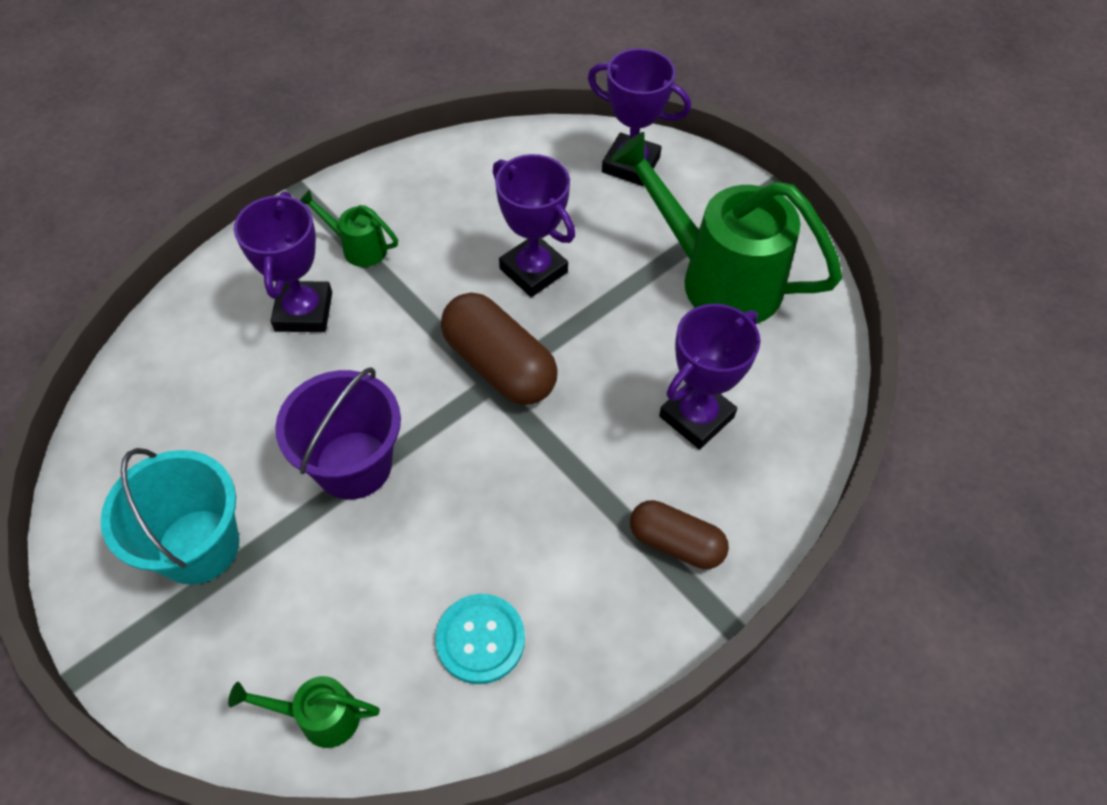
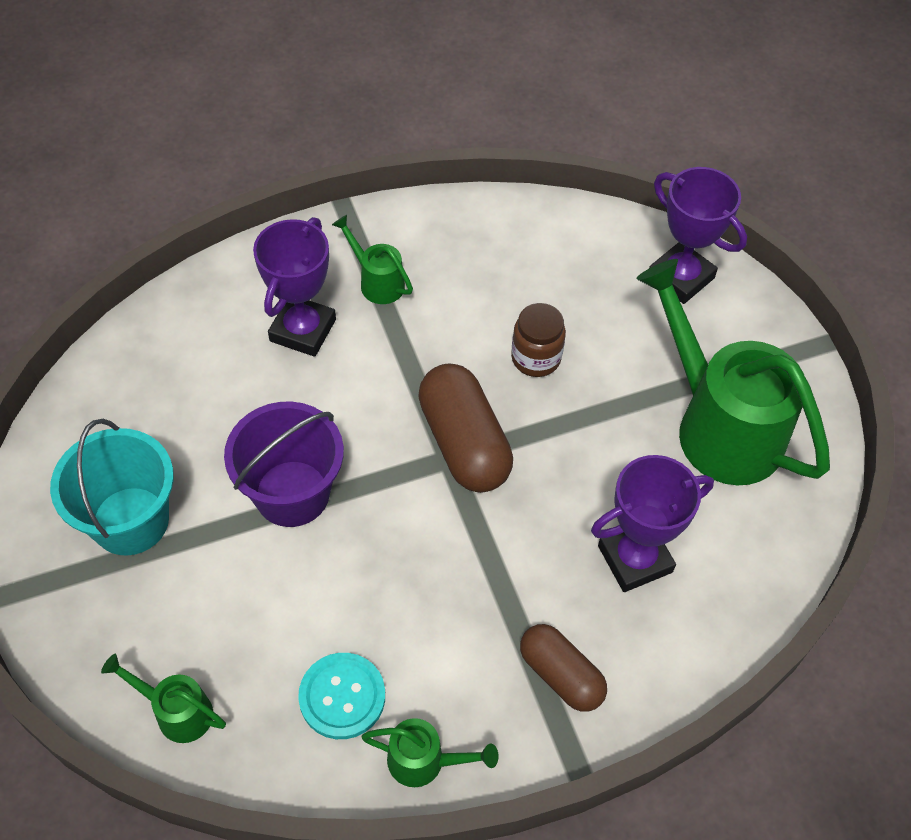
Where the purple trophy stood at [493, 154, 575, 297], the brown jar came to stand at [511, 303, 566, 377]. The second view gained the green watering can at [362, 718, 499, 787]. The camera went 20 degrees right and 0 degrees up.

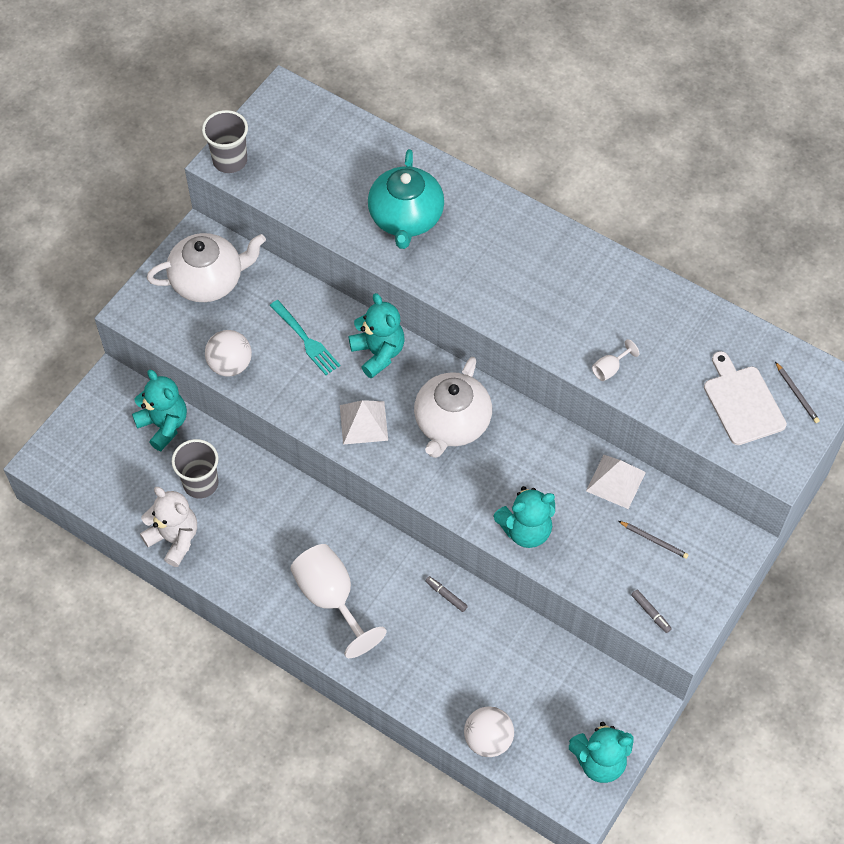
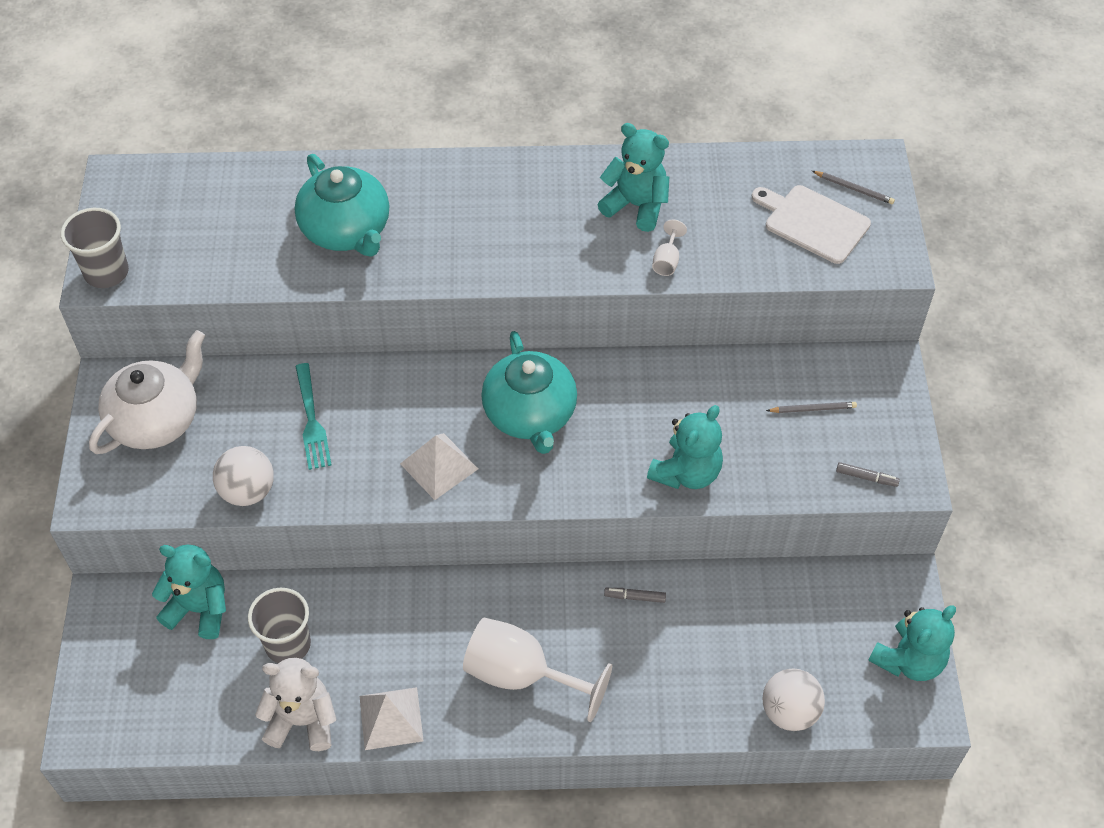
The turquoise teddy bear ended up elsewhere, having gone from [349, 293, 405, 379] to [597, 123, 669, 232]. The turquoise fork at [270, 300, 340, 375] ended up facing another way, 60 degrees clockwise from before. What was the white teapot at [414, 357, 492, 458] turned into the turquoise teapot at [481, 331, 577, 454]. The white pyramid ended up elsewhere, having gone from [586, 455, 646, 509] to [360, 687, 424, 750]. The camera went 35 degrees left and 5 degrees down.

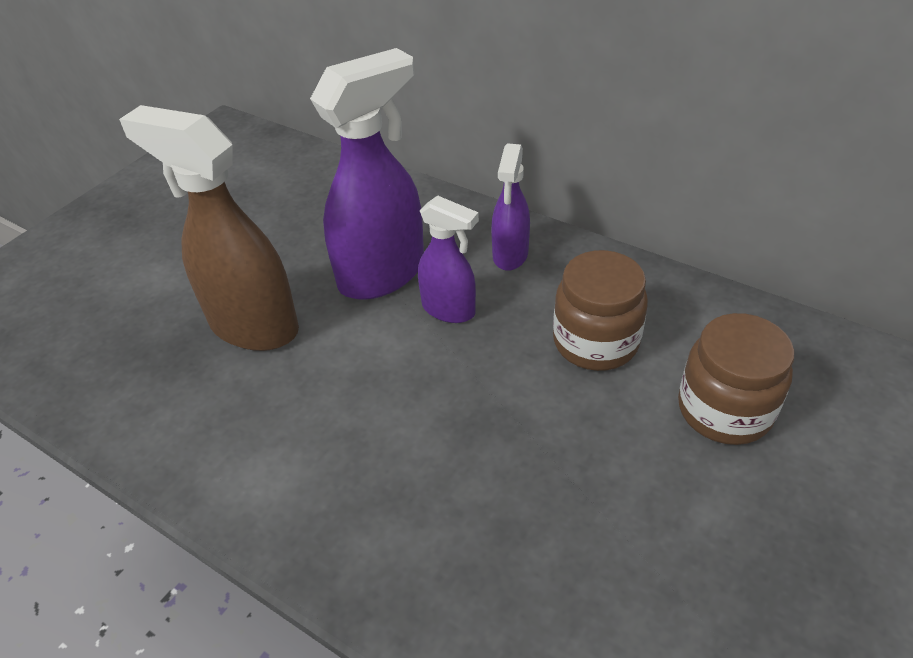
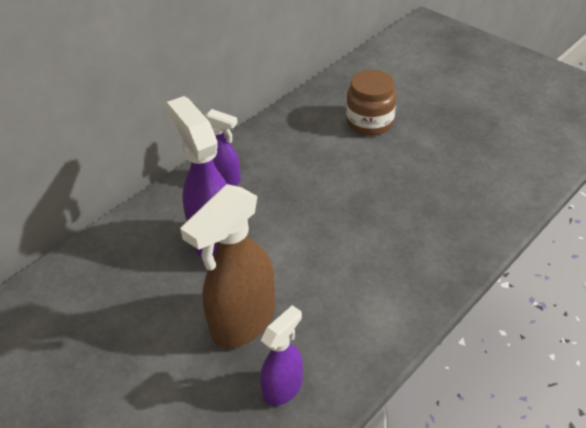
The purple spray bottle ended up elsewhere, having gone from [418, 196, 479, 323] to [260, 305, 303, 406]. The second view lost the brown jar at [553, 250, 648, 371]. The camera went 80 degrees left and 0 degrees up.

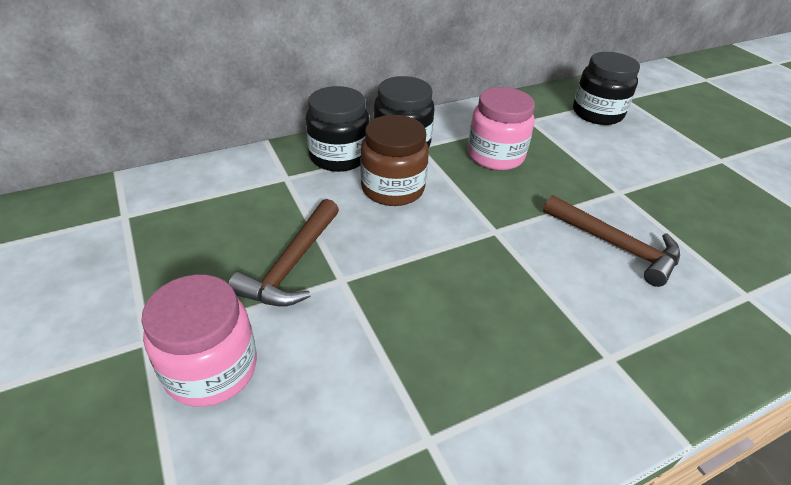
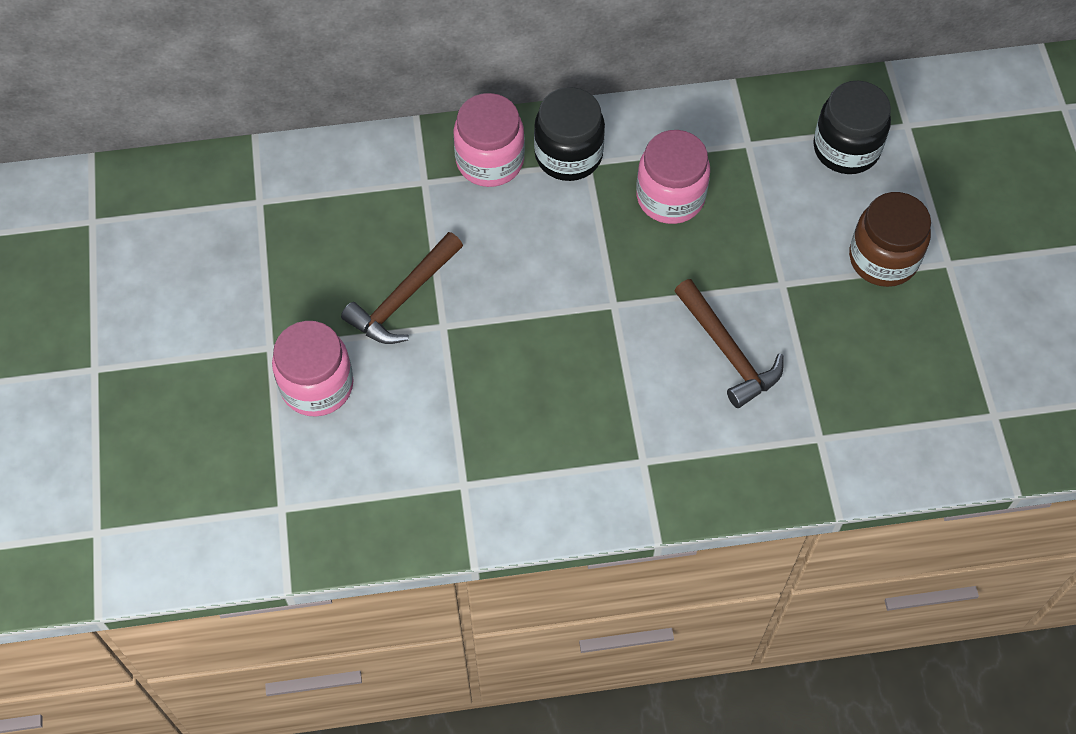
What was the black jar at [306, 86, 369, 172] turned into the pink jar at [453, 93, 525, 187]. The brown jar ended up elsewhere, having gone from [360, 115, 429, 206] to [849, 192, 931, 287]. The camera went 20 degrees right and 20 degrees up.

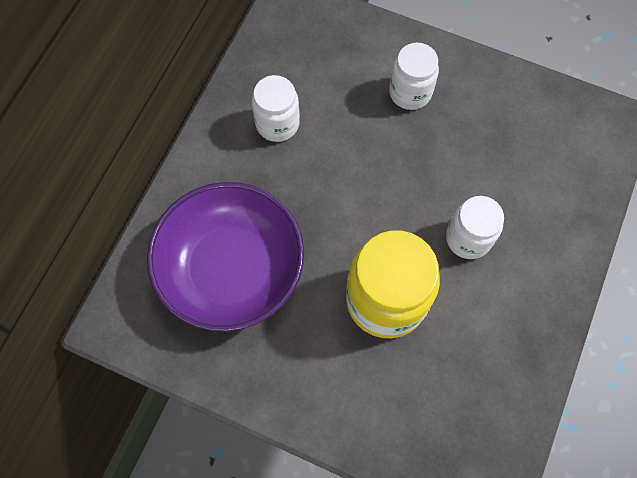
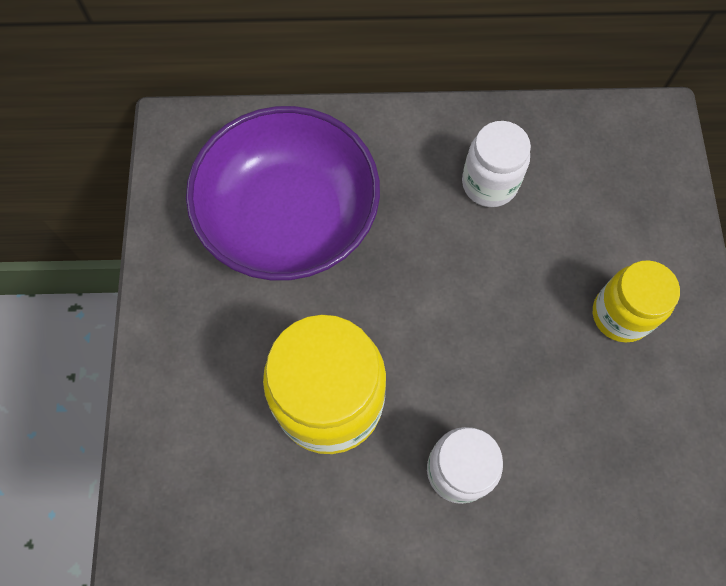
What was the white jar at [389, 43, 439, 110] turned into the yellow jar at [593, 260, 680, 342]. The camera went 65 degrees right and 0 degrees up.

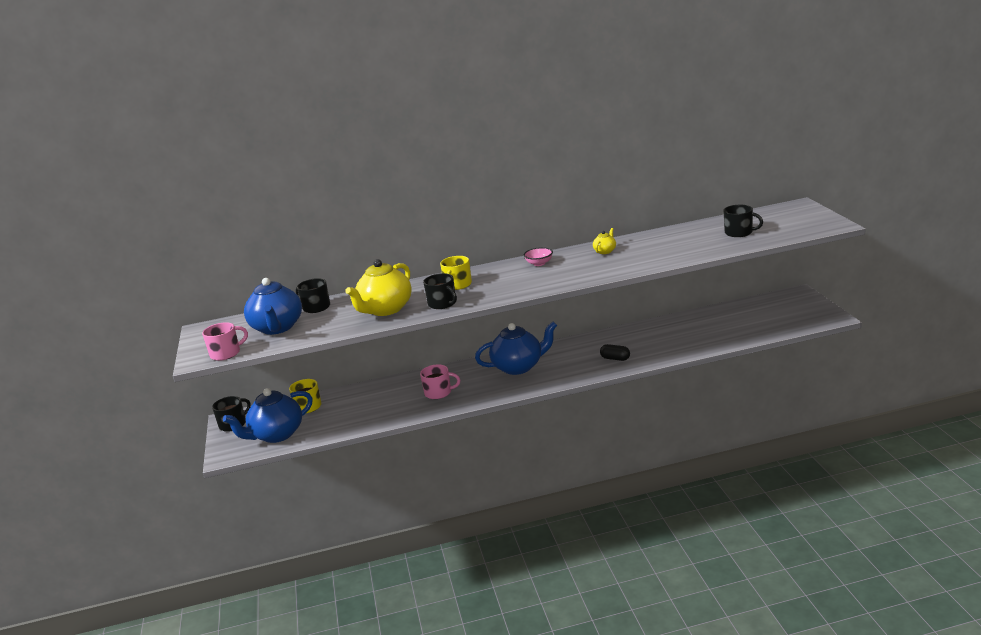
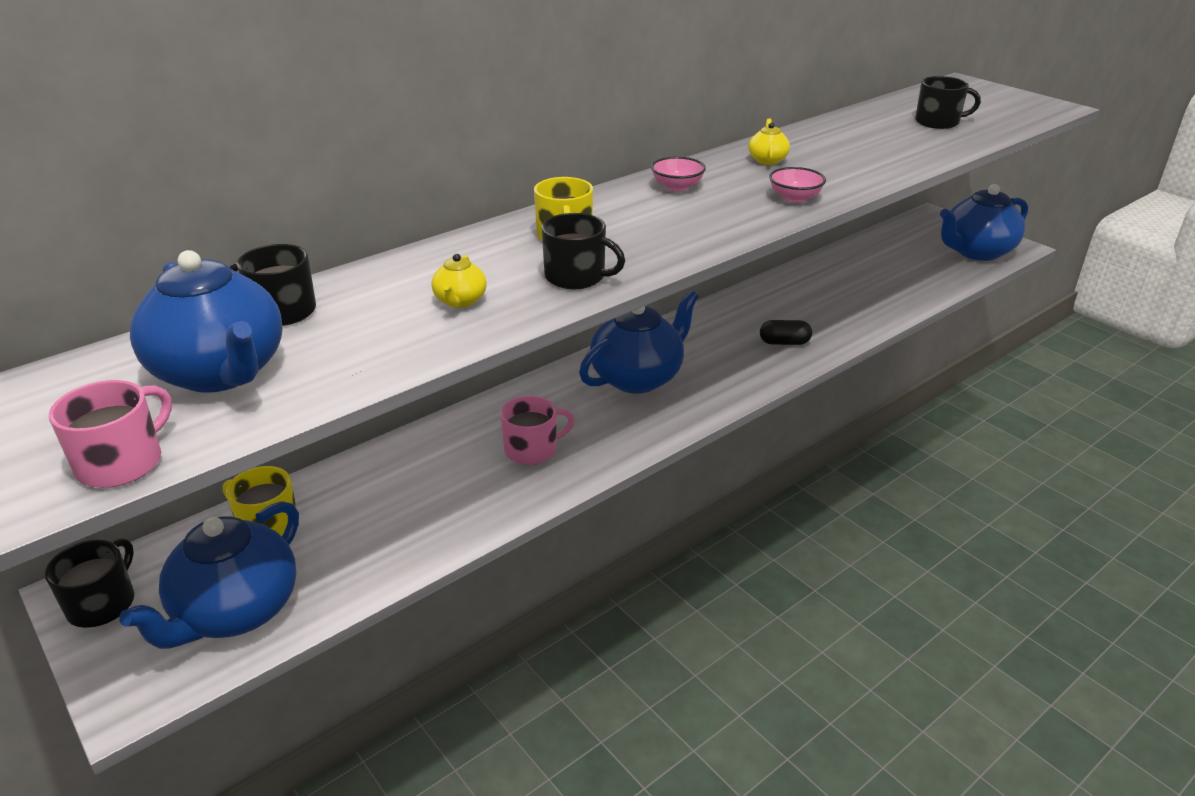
The size of the yellow teapot at [345, 259, 412, 316] changed by a factor of 0.44. The second view gained the pink bowl at [769, 167, 826, 203]. The second view gained the blue teapot at [940, 184, 1028, 261]. The camera went 30 degrees left and 10 degrees up.

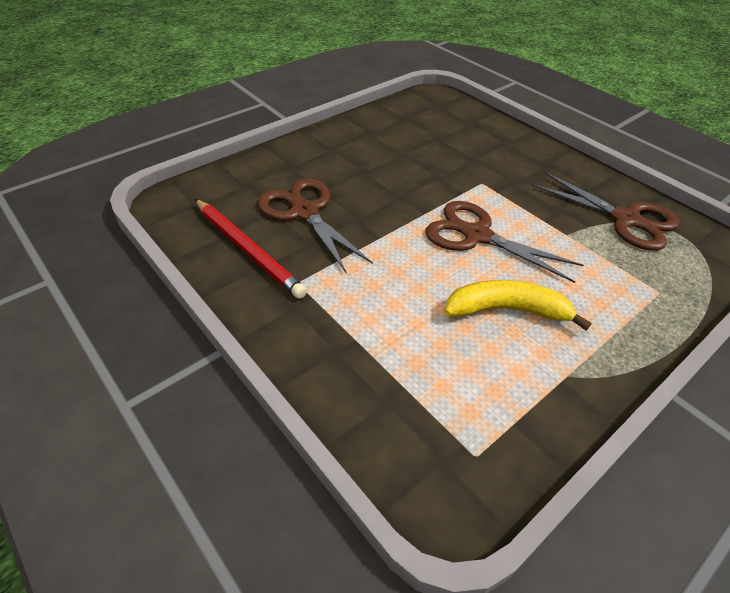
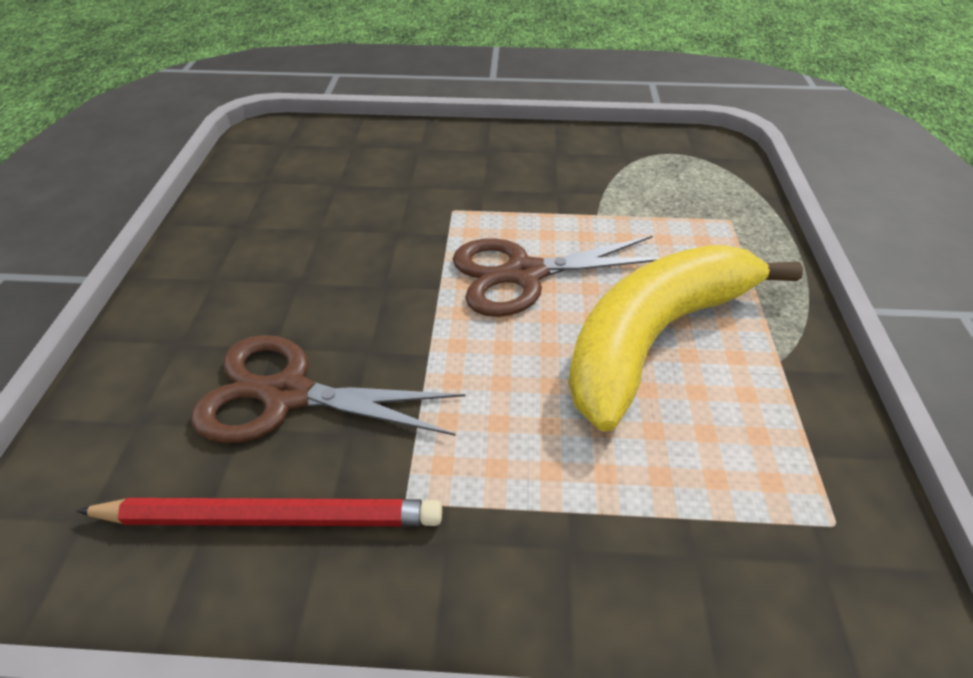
The second view lost the brown scissors at [532, 172, 680, 251]. The size of the yellow banana at [445, 280, 591, 330] changed by a factor of 1.60. The camera went 45 degrees left and 0 degrees up.

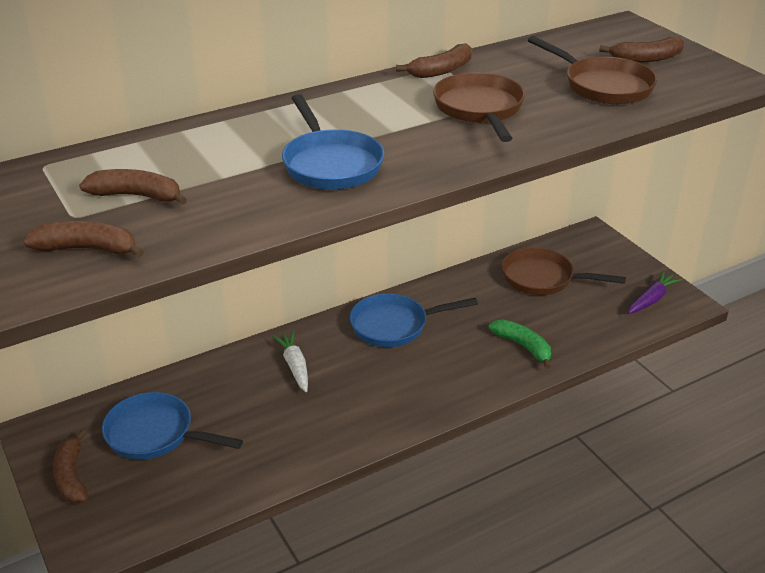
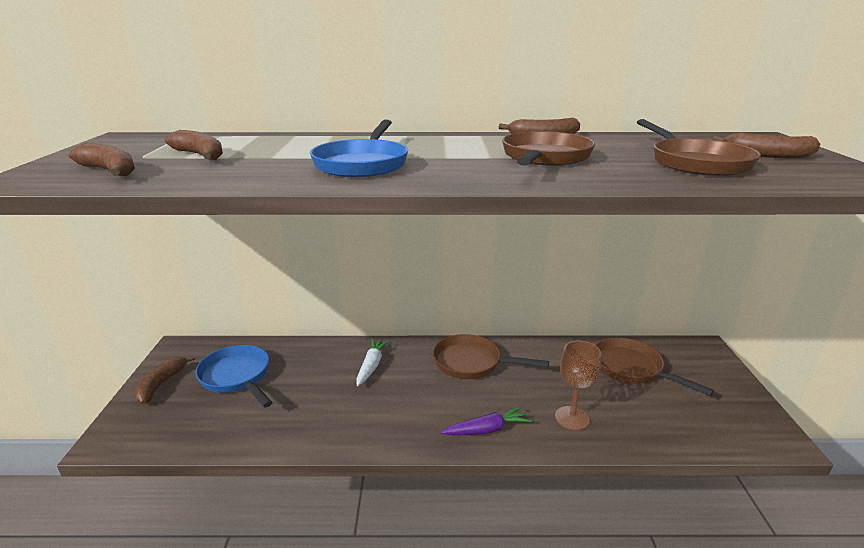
The purple carrot ended up elsewhere, having gone from [628, 271, 682, 314] to [441, 406, 532, 435]. What was the blue pan at [350, 294, 478, 347] turned into the brown pan at [433, 334, 549, 379]. Where the green banana stood at [489, 319, 551, 369], the brown goblet came to stand at [555, 341, 601, 430]. The camera went 30 degrees right and 10 degrees down.

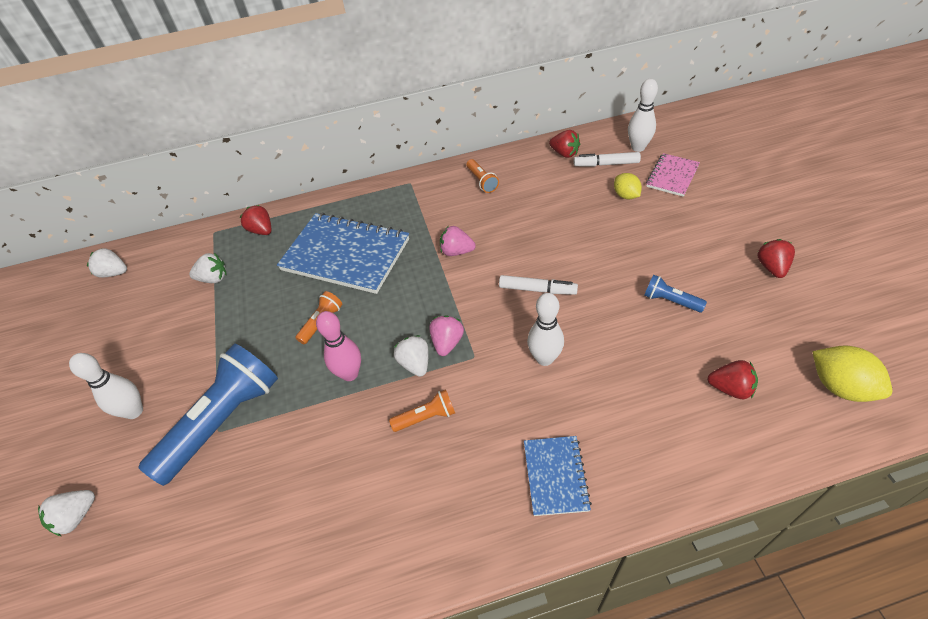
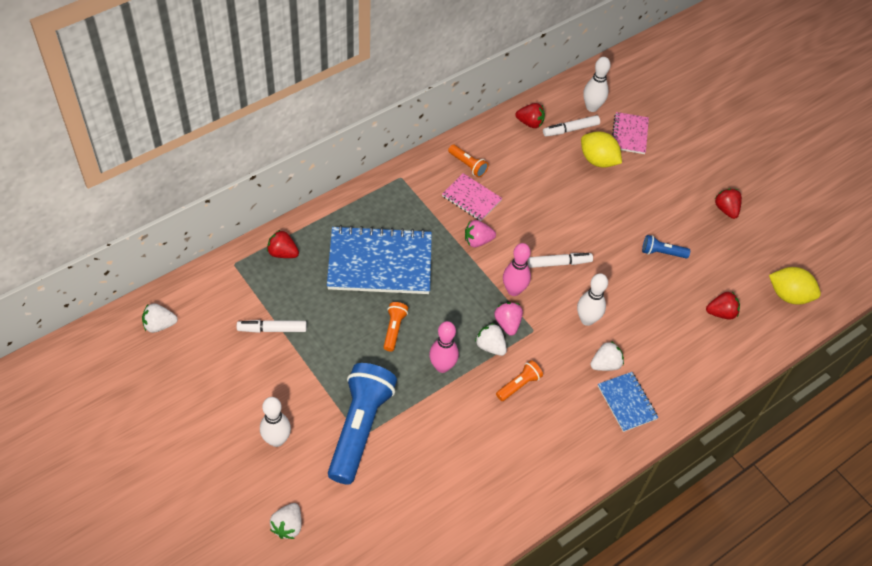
The size of the yellow lemon at [614, 173, 642, 199] changed by a factor of 1.55. The white strawberry ended up elsewhere, having gone from [189, 253, 227, 283] to [590, 341, 624, 371]. The second view gained the pink notebook at [442, 173, 502, 221]. The second view gained the pink bowling pin at [503, 243, 531, 296]. The second view gained the white marker at [237, 320, 307, 333]. The camera went 30 degrees left and 5 degrees up.

